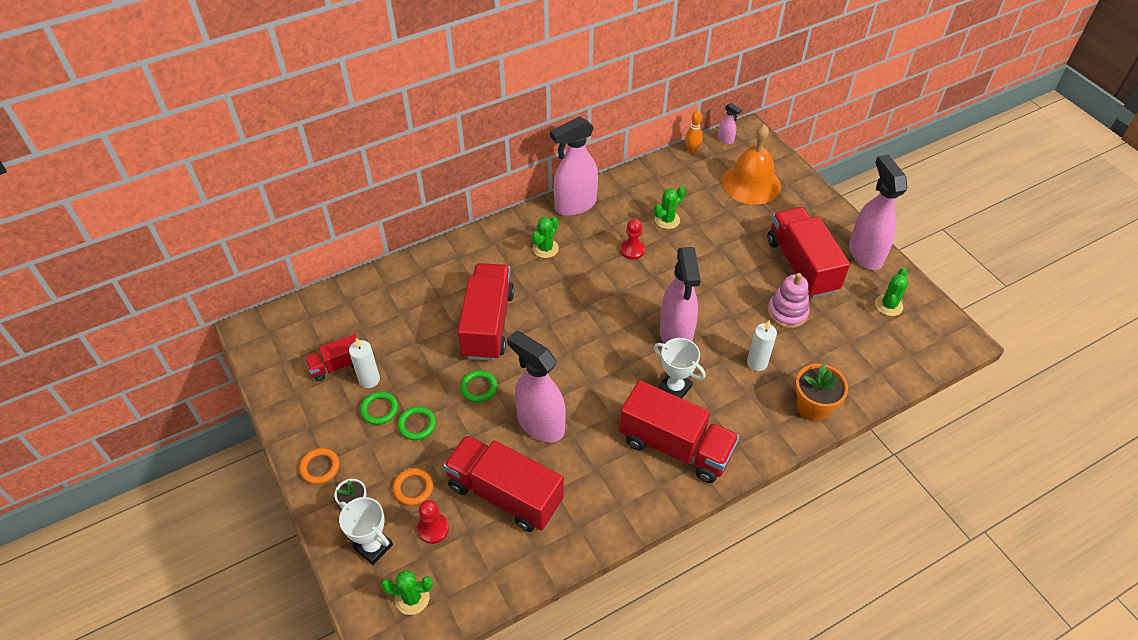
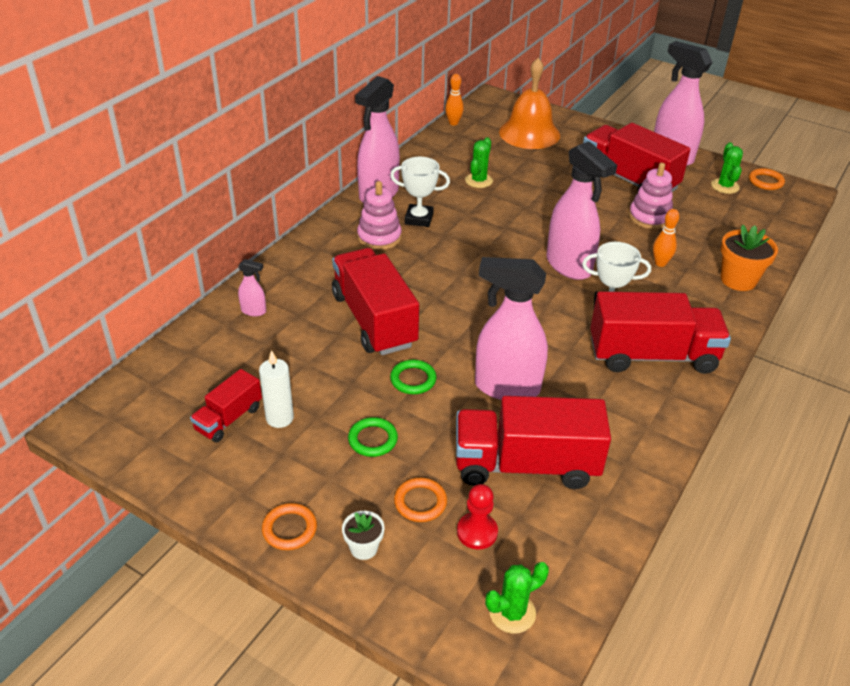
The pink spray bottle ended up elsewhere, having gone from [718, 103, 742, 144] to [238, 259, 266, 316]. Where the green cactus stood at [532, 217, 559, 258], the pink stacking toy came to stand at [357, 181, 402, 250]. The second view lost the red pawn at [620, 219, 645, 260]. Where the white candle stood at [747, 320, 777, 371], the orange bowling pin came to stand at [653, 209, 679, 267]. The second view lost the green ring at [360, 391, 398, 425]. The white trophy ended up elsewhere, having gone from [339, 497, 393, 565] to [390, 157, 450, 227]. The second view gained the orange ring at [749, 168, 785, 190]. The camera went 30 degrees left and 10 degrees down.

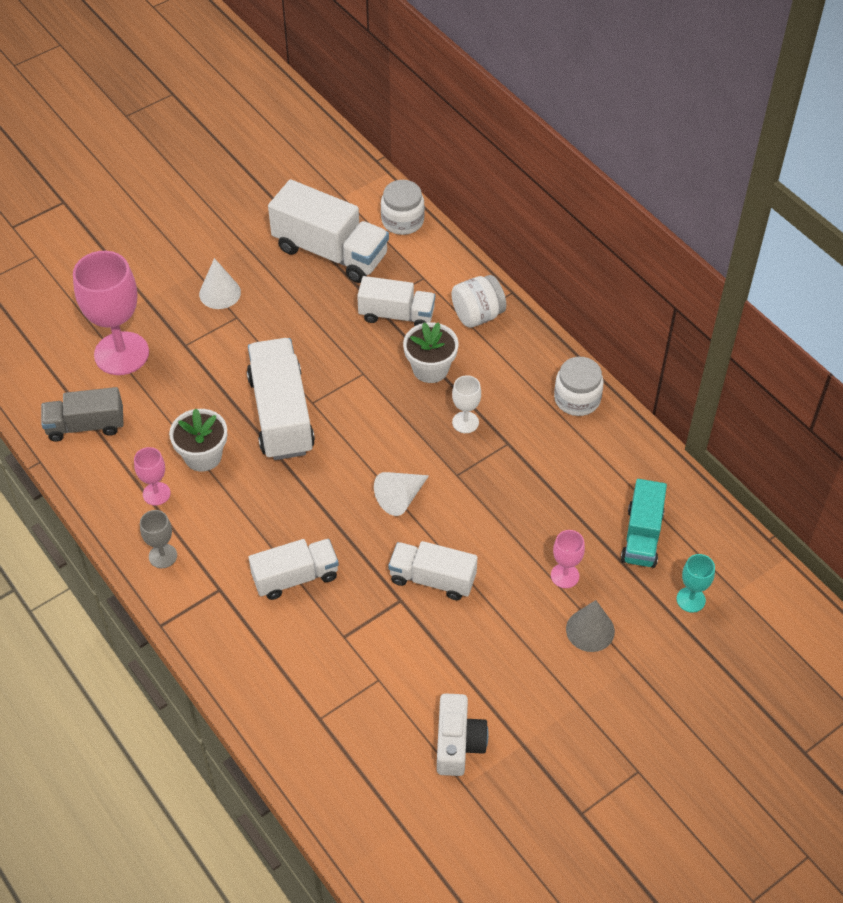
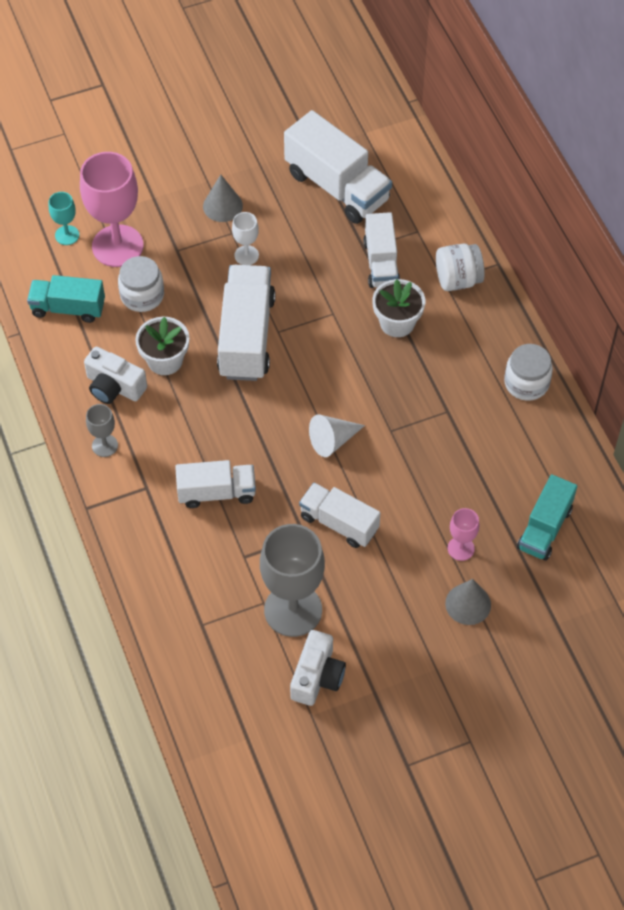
The white jar ended up elsewhere, having gone from [381, 180, 425, 235] to [118, 256, 164, 312]. What was the white cone at [199, 258, 241, 309] turned into the grey cone at [203, 174, 243, 222]. The white truck at [357, 276, 435, 326] ended up facing another way, 60 degrees clockwise from before. The white goblet ended up elsewhere, having gone from [452, 375, 481, 433] to [232, 212, 259, 265]. What was the grey truck at [41, 387, 124, 442] turned into the turquoise truck at [27, 275, 105, 323]. Where the pink goblet stood at [134, 447, 171, 506], the white camera came to stand at [84, 347, 147, 404]. The turquoise goblet ended up elsewhere, having gone from [677, 554, 715, 613] to [49, 192, 79, 245]. The second view gained the grey goblet at [260, 524, 325, 637]. The camera went 15 degrees right and 5 degrees up.

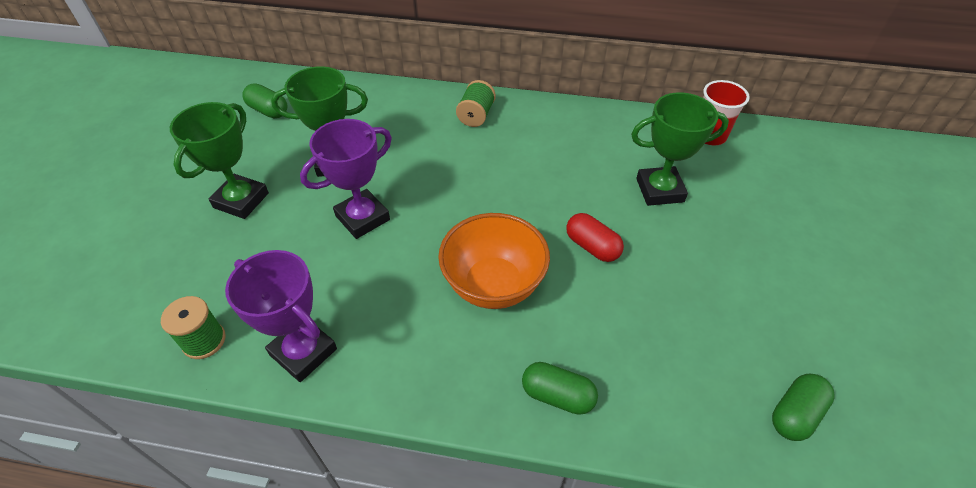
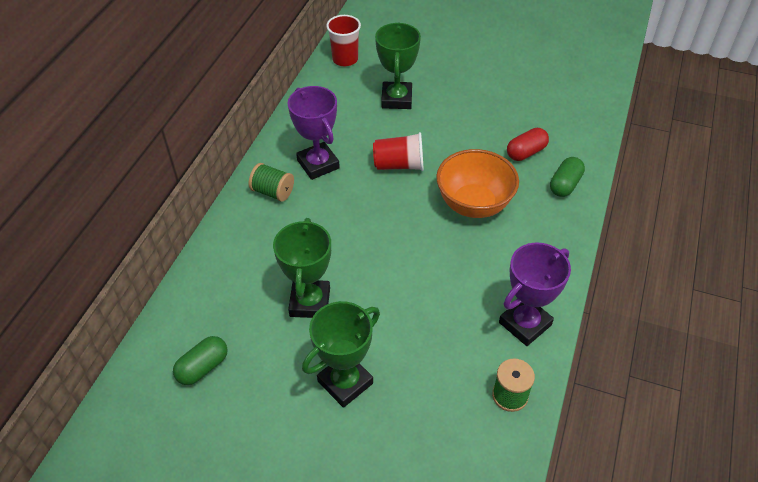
The green trophy at [170, 102, 269, 219] ended up facing another way, 75 degrees counterclockwise from before. The purple trophy ended up elsewhere, having gone from [300, 119, 392, 239] to [288, 86, 340, 180]. The red capsule ended up elsewhere, having gone from [566, 213, 624, 262] to [507, 128, 549, 161]. The second view lost the green capsule at [772, 373, 835, 441]. The second view gained the red cup at [373, 132, 423, 171]. The camera went 80 degrees left and 0 degrees up.

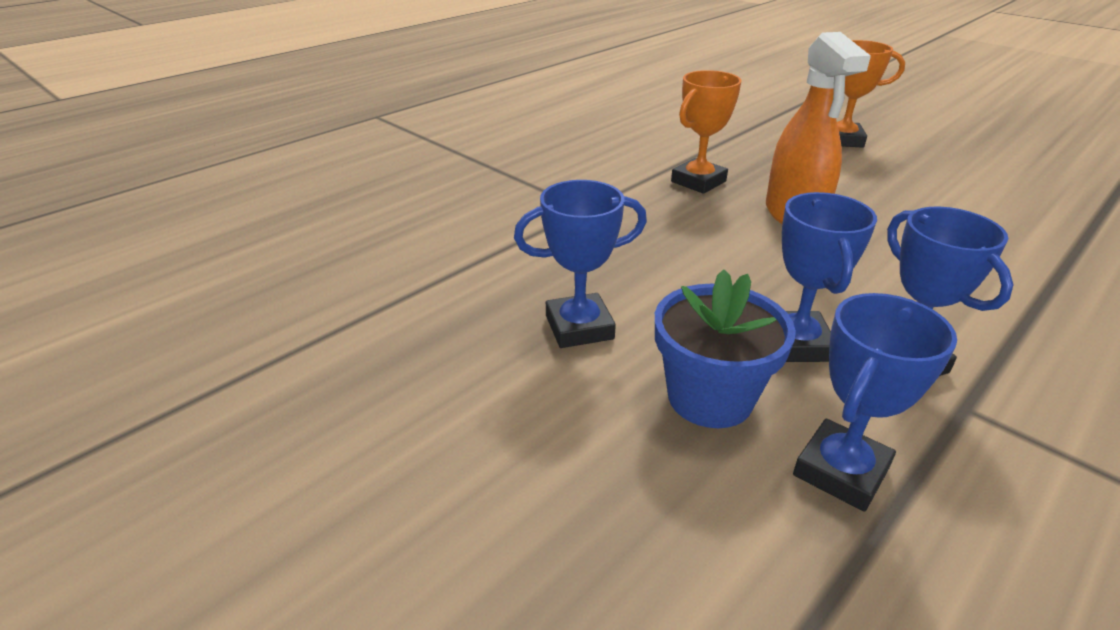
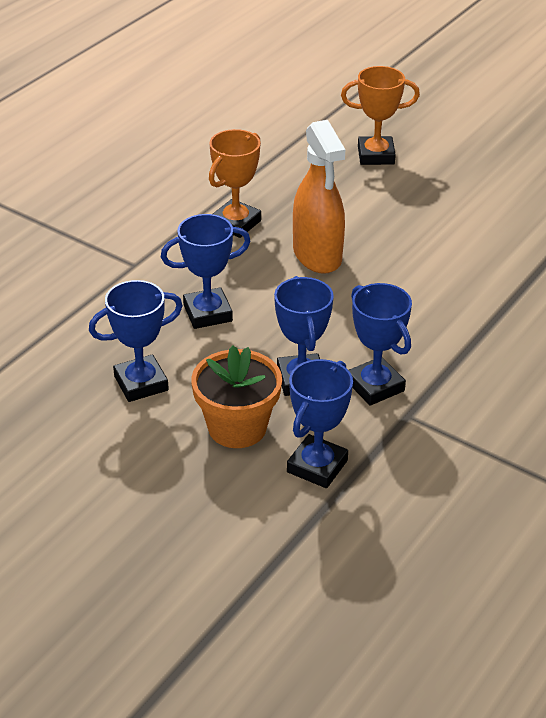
What was the blue flower pot at [655, 269, 796, 428] turned into the orange flower pot at [191, 346, 282, 448]. The second view gained the blue trophy at [161, 214, 251, 329]. The camera went 10 degrees left and 5 degrees up.

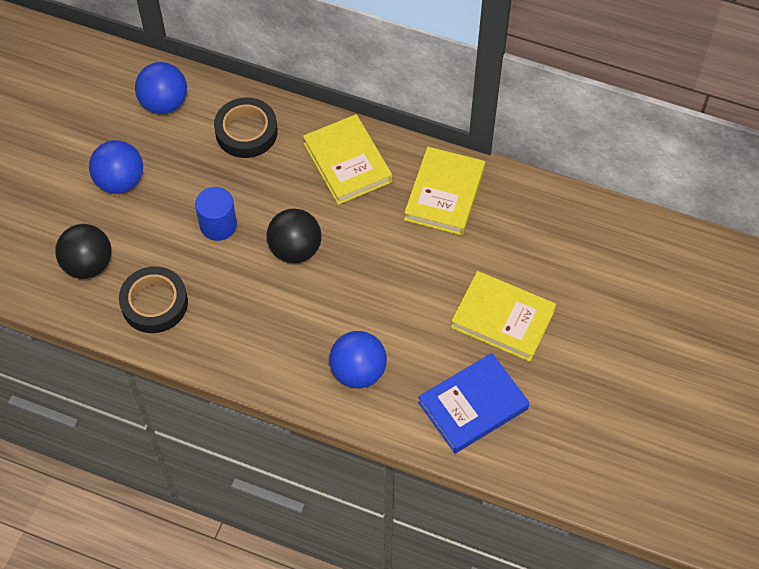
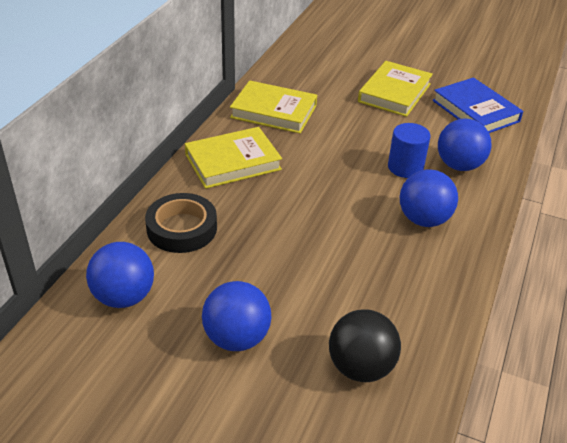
The blue cylinder ended up elsewhere, having gone from [195, 187, 237, 241] to [388, 123, 431, 178]. The second view lost the black ball at [267, 208, 322, 263]. The second view lost the black tape at [119, 266, 188, 333]. The second view gained the blue ball at [400, 169, 458, 227]. The camera went 90 degrees left and 20 degrees down.

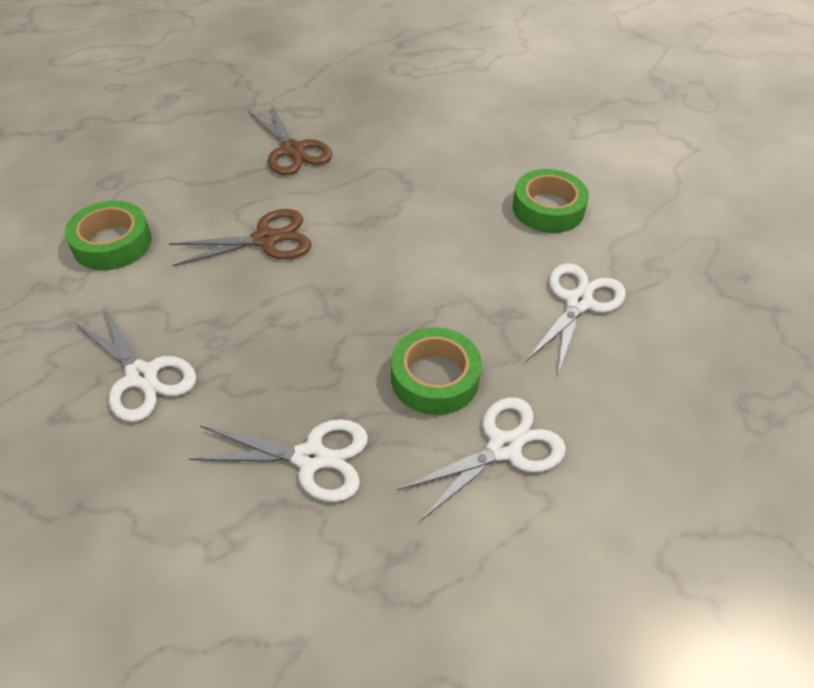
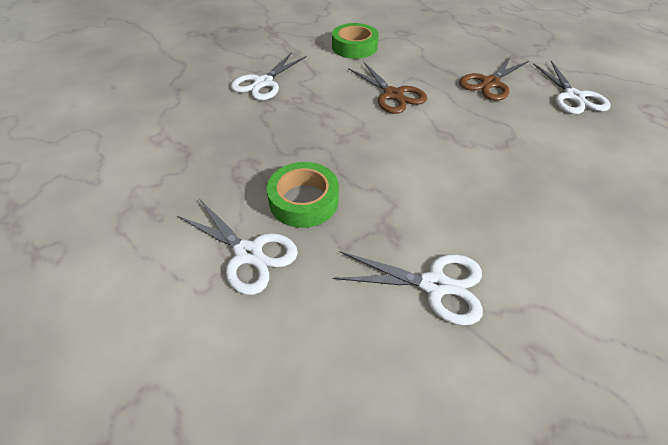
The second view lost the green tape at [512, 169, 589, 233]. The white scissors ended up elsewhere, having gone from [189, 419, 368, 502] to [533, 61, 611, 114]. The camera went 75 degrees right and 0 degrees up.

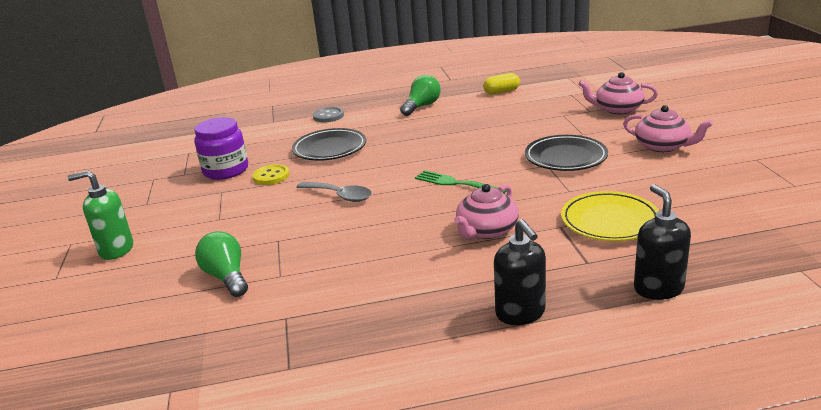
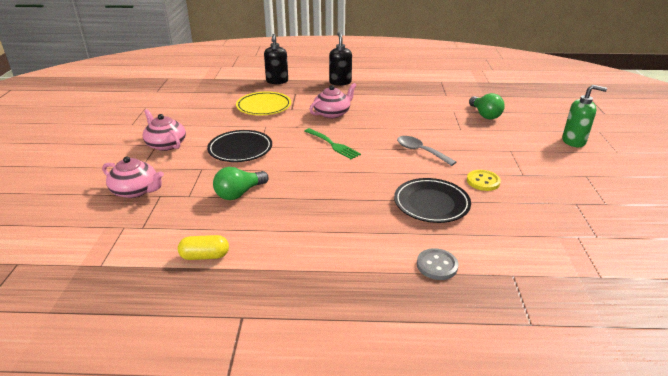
The green light bulb ended up elsewhere, having gone from [400, 75, 441, 116] to [213, 167, 269, 200]. The second view lost the purple jar at [194, 117, 248, 180]. The camera went 170 degrees left and 5 degrees up.

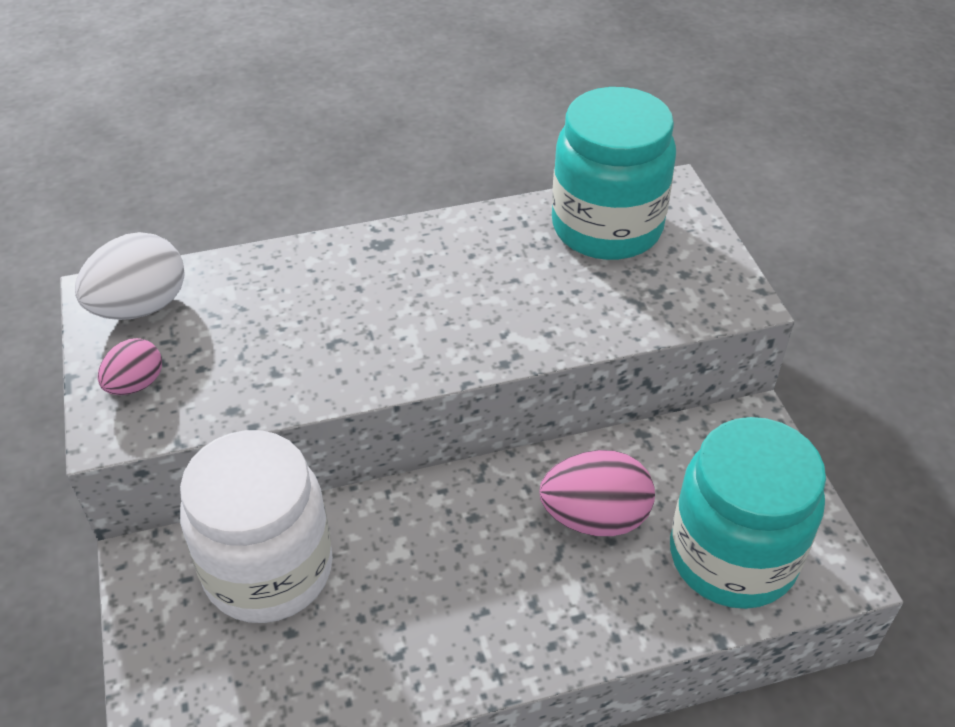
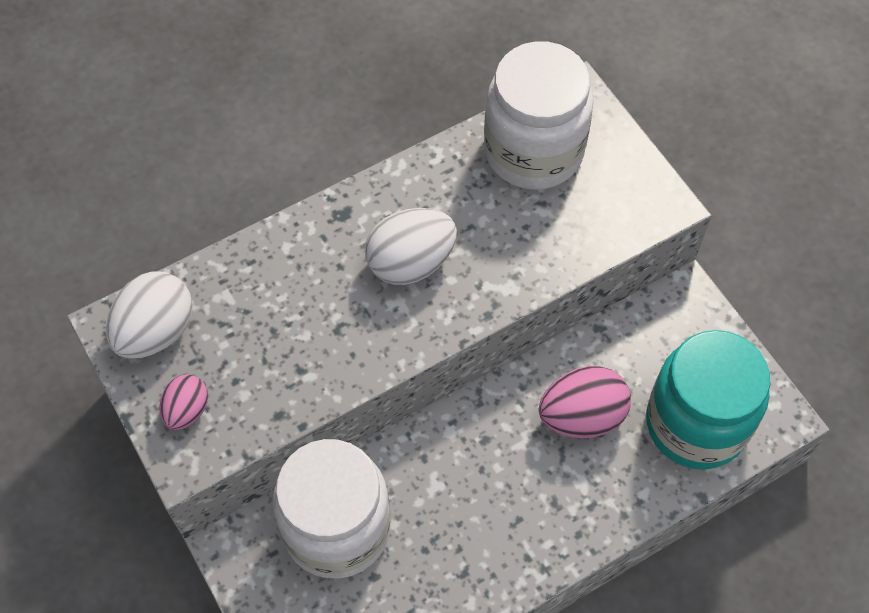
What was the turquoise jar at [552, 87, 676, 260] turned into the white jar at [484, 41, 594, 190]. The second view gained the white egg at [365, 208, 457, 285]. The camera went 15 degrees left and 15 degrees up.

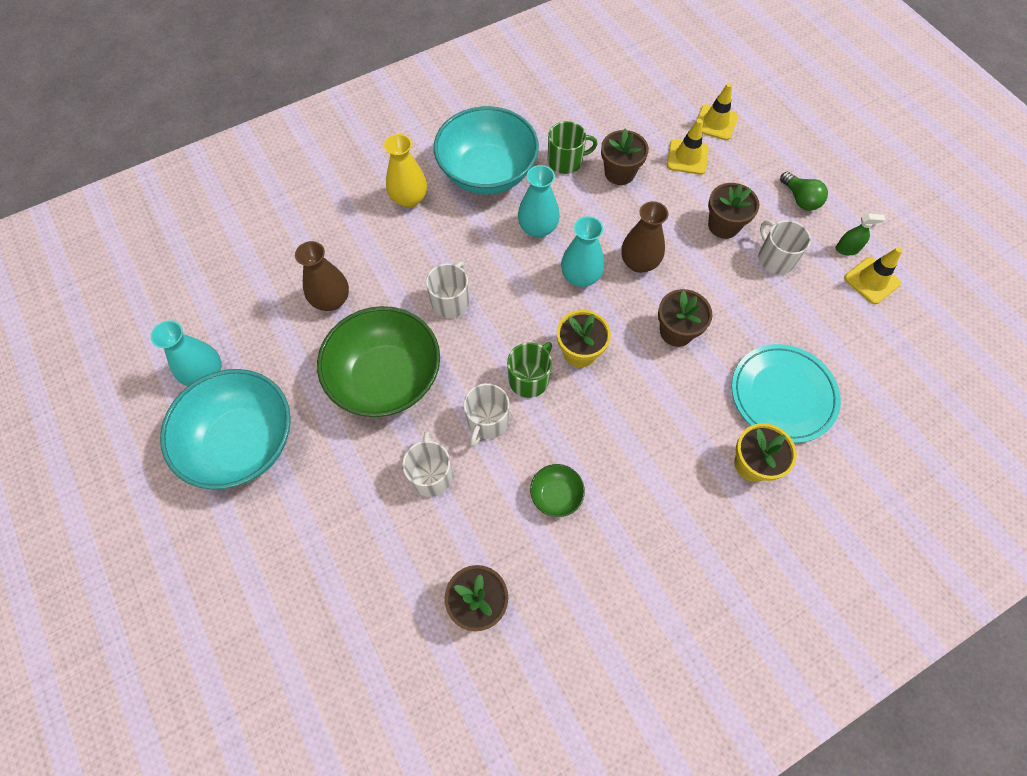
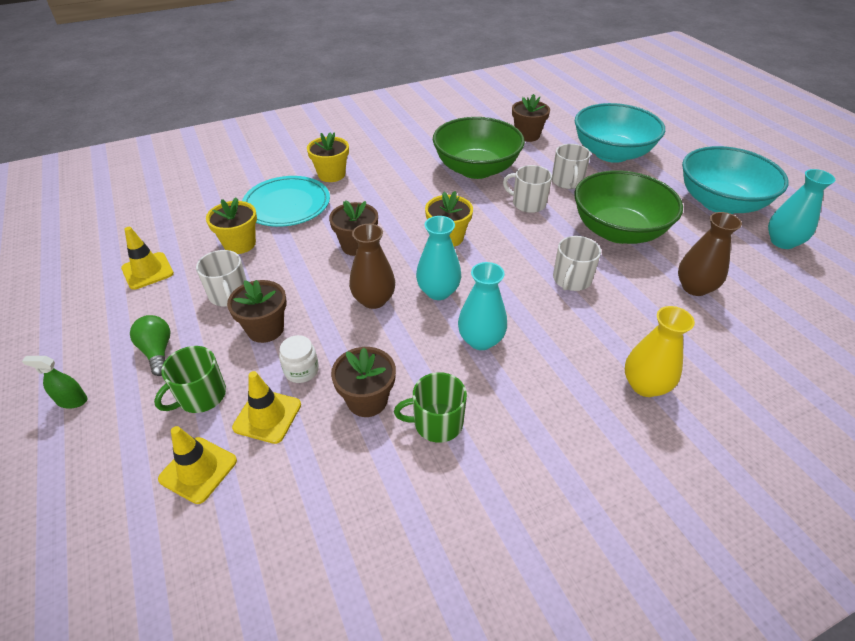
The turquoise bowl ended up elsewhere, having gone from [434, 106, 539, 195] to [575, 103, 665, 163]. The green spray bottle ended up elsewhere, having gone from [836, 213, 885, 255] to [22, 356, 87, 409]. The green mug ended up elsewhere, having gone from [507, 342, 552, 398] to [154, 346, 226, 413]. The white mug at [464, 383, 510, 447] ended up facing another way, 90 degrees counterclockwise from before. The size of the green bowl at [530, 464, 585, 517] changed by a factor of 2.35. The second view gained the yellow flower pot at [206, 197, 257, 254]. The second view gained the white jar at [279, 335, 319, 383]. The camera went 175 degrees left and 20 degrees down.

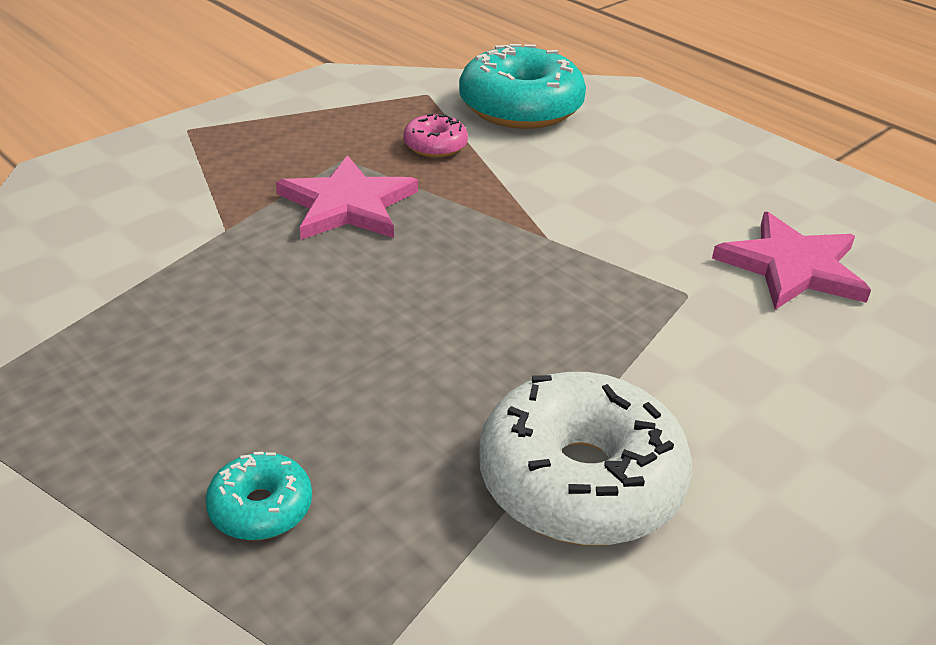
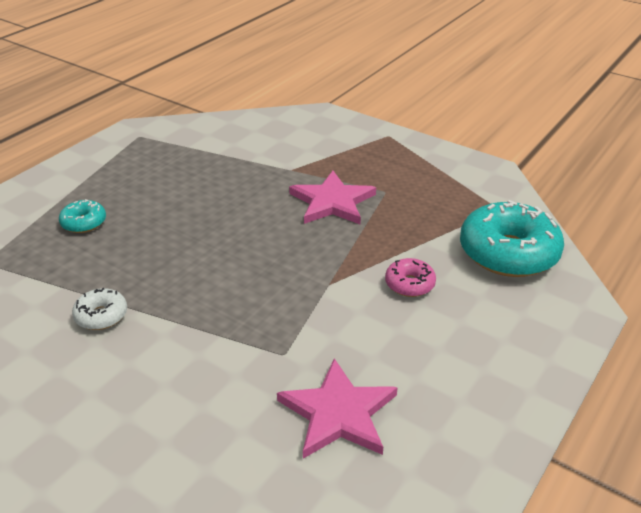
The pink donut ended up elsewhere, having gone from [403, 114, 468, 158] to [385, 258, 436, 297]. The size of the white donut at [479, 372, 692, 545] changed by a factor of 0.48. The camera went 80 degrees right and 0 degrees up.

